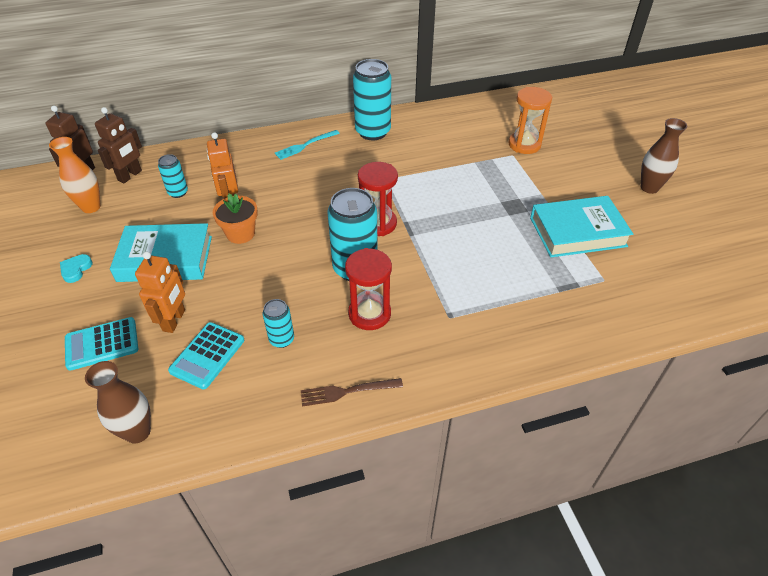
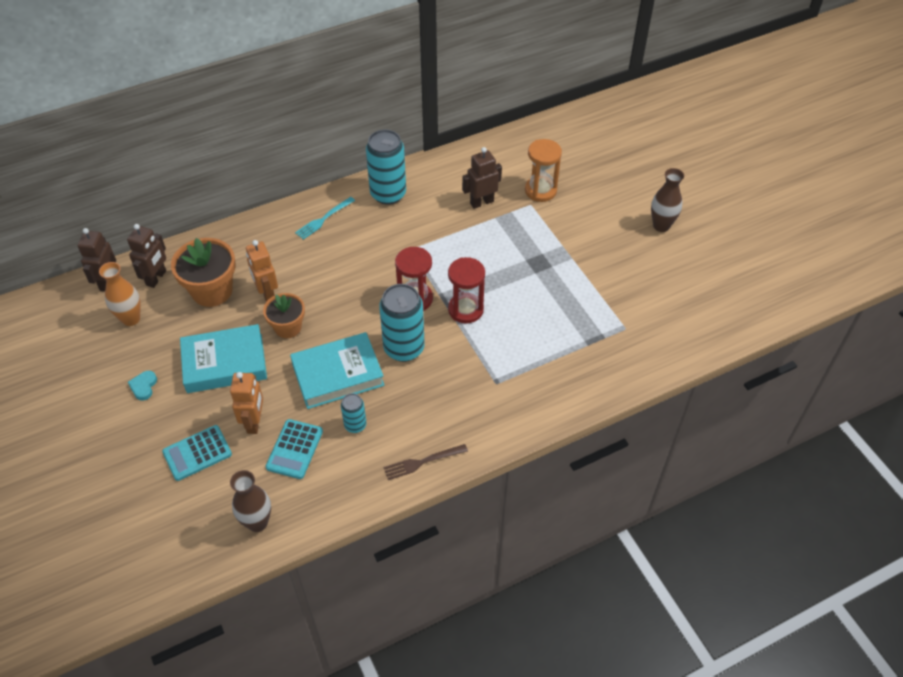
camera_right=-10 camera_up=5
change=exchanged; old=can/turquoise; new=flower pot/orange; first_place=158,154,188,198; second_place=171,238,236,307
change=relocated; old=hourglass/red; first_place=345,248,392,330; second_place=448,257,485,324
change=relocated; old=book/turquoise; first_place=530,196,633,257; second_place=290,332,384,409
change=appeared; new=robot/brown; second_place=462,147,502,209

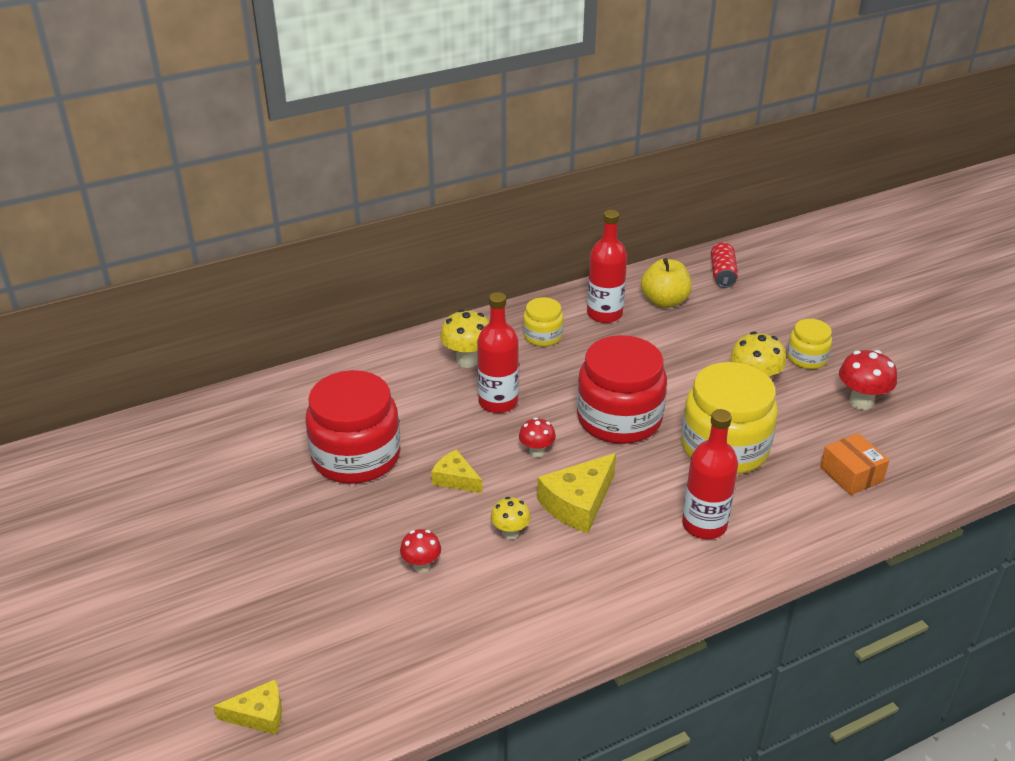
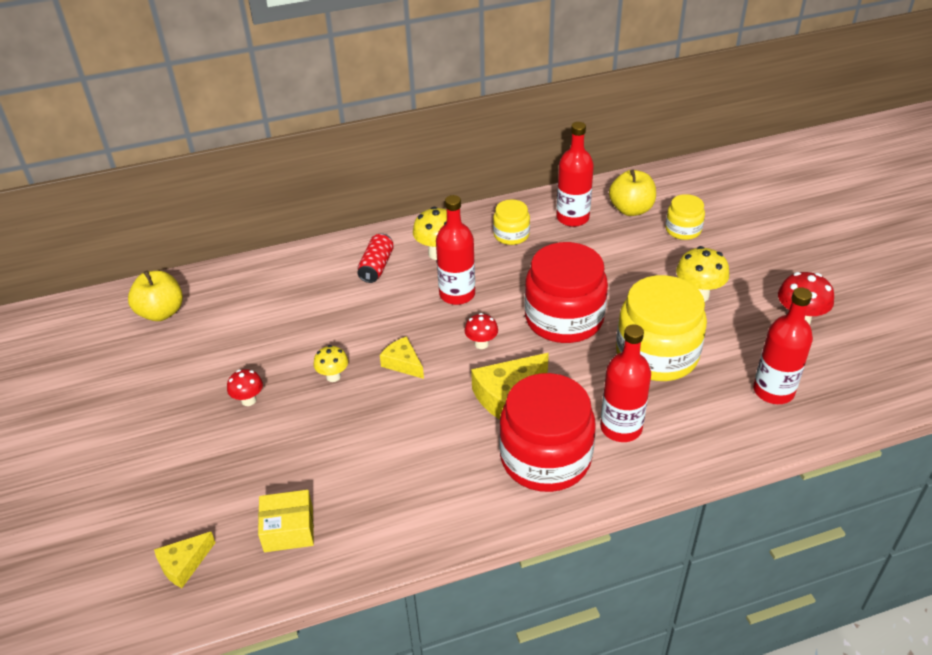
camera_right=10 camera_up=5
change=spun; old=cheese/yellow; first_place=214,679,282,735; second_place=154,532,216,588; degrees=135
change=relocated; old=jar/red; first_place=305,370,400,484; second_place=499,373,596,492
change=relocated; old=mushroom/red; first_place=400,529,441,572; second_place=227,369,263,406
change=relocated; old=mushroom/yellow; first_place=491,497,531,539; second_place=314,345,348,382
change=relocated; old=can/red; first_place=711,242,738,288; second_place=357,233,394,283
change=relocated; old=jar/yellow; first_place=787,319,832,369; second_place=665,194,705,240
change=exchanged; old=box/orange; new=bottle/red; first_place=820,433,890,495; second_place=753,287,813,404
change=appeared; new=apple/yellow; second_place=128,270,183,321
change=appeared; new=box/yellow; second_place=258,490,314,552

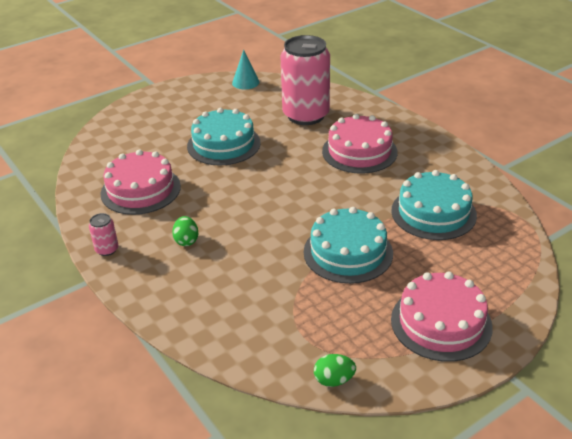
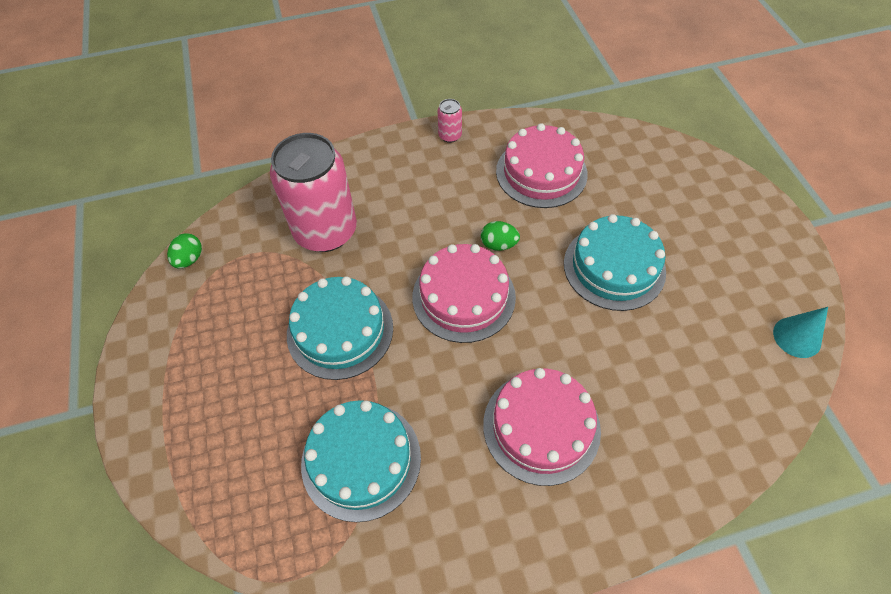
camera_right=110 camera_up=20
change=relocated; old=egg/green; first_place=172,216,199,246; second_place=481,221,520,251
change=relocated; old=can/pink; first_place=280,35,330,125; second_place=270,133,357,252
change=relocated; old=cake/pink; first_place=391,272,493,362; second_place=412,244,516,343

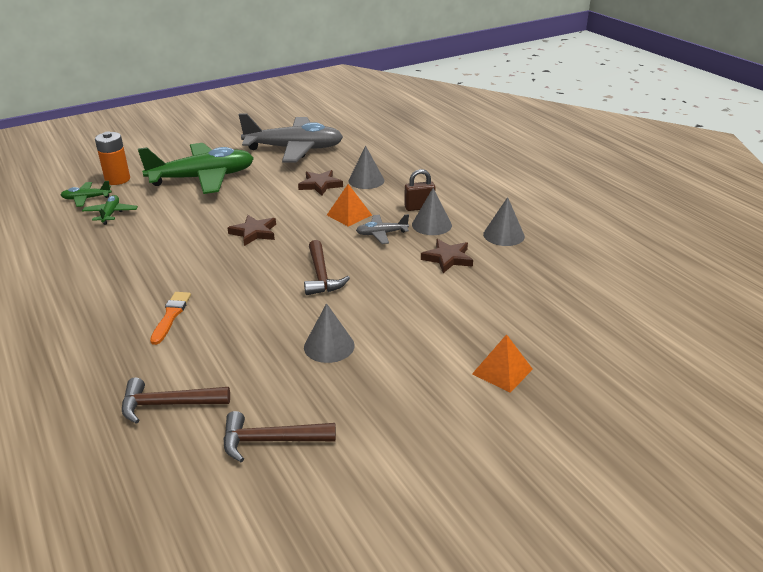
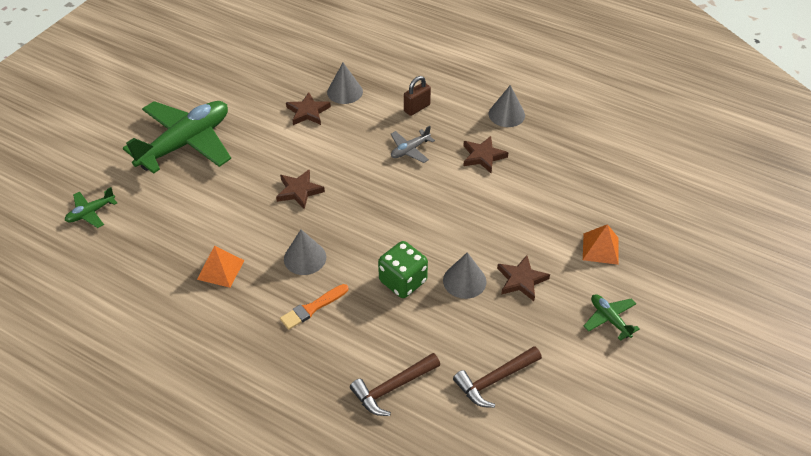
camera_right=-30 camera_up=15
change=relocated; old=plane/green; first_place=82,195,138,225; second_place=584,294,640,341
change=missing; old=battery/orange; first_place=95,132,130,185
change=spun; old=brush/orange; first_place=150,292,191,345; second_place=280,284,348,330; degrees=-105
change=missing; old=plane/grey; first_place=239,114,343,162
change=missing; old=hammer/brown; first_place=304,240,350,295
change=relocated; old=pyramid/orange; first_place=327,184,372,227; second_place=197,245,245,288
change=relocated; old=cone/grey; first_place=412,188,452,235; second_place=284,229,326,275
change=appeared; new=dice/green; second_place=378,241,428,298
change=appeared; new=star/brown; second_place=497,255,550,301

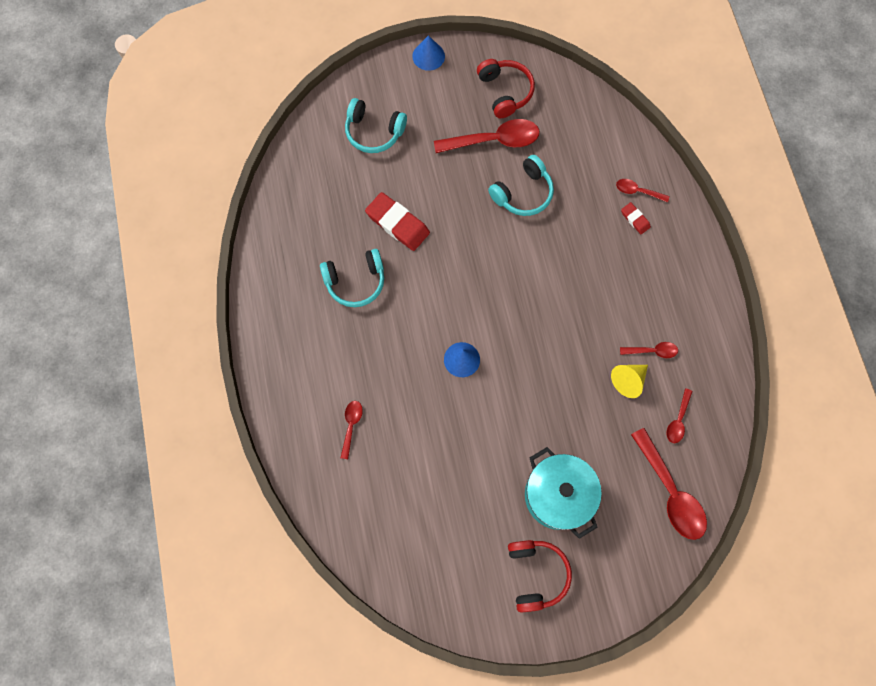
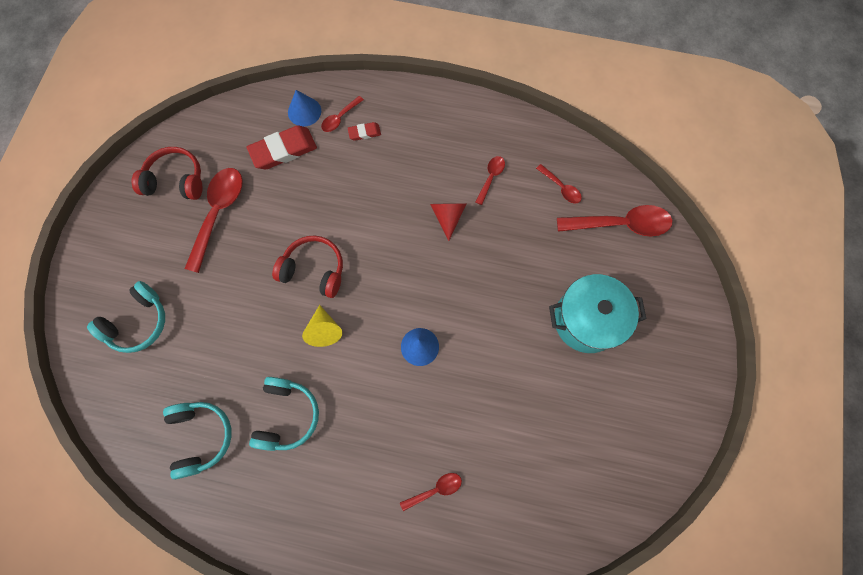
camera_right=-65 camera_up=0
change=spun; old=spoon/red; first_place=341,401,363,459; second_place=400,473,462,511; degrees=120
change=relocated; old=eraser/red; first_place=365,192,430,251; second_place=247,125,317,169
change=relocated; old=cone/blue; first_place=412,35,445,71; second_place=288,90,321,127
change=relocated; old=headphones/turquoise; first_place=488,155,554,216; second_place=163,402,232,479
change=relocated; old=headphones/red; first_place=508,540,572,612; second_place=272,235,343,298
change=relocated; old=cone/yellow; first_place=611,365,648,398; second_place=302,305,342,347
change=appeared; new=cone/red; second_place=430,203,467,241

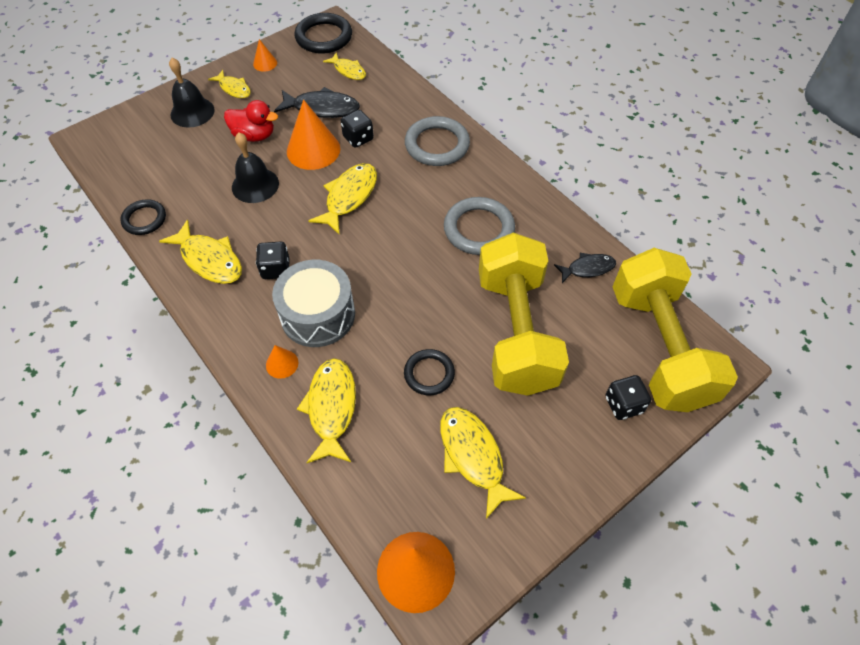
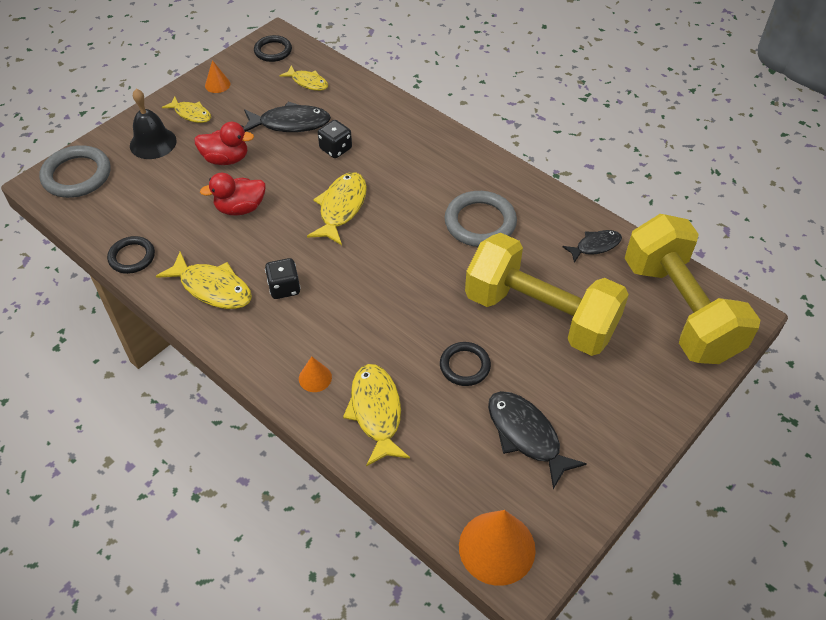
camera_right=-10 camera_up=-5
change=exchanged; old=bell/black; new=duck/red; first_place=232,133,279,203; second_place=200,173,265,216
change=missing; old=drum/grey; first_place=272,260,355,347
change=missing; old=cone/orange; first_place=287,99,340,170
change=size; old=ring/black; first_place=294,13,352,54; second_place=254,35,292,62; factor=0.63
change=relocated; old=ring/grey; first_place=405,116,470,166; second_place=39,145,110,198
change=colour; old=fish/yellow; new=fish/black; first_place=440,407,526,519; second_place=488,391,587,489
change=spun; old=dumbbell/yellow; first_place=479,232,569,396; second_place=465,233,629,356; degrees=-45
change=missing; old=dice/black; first_place=605,375,651,420

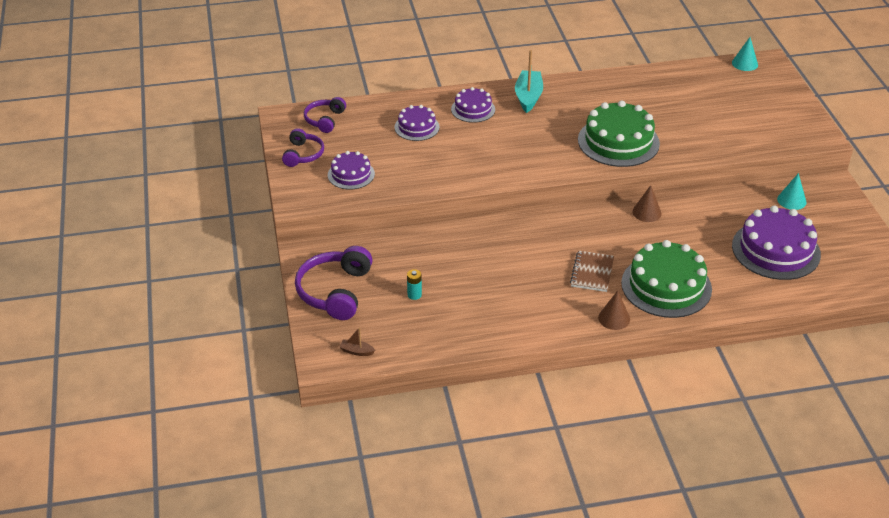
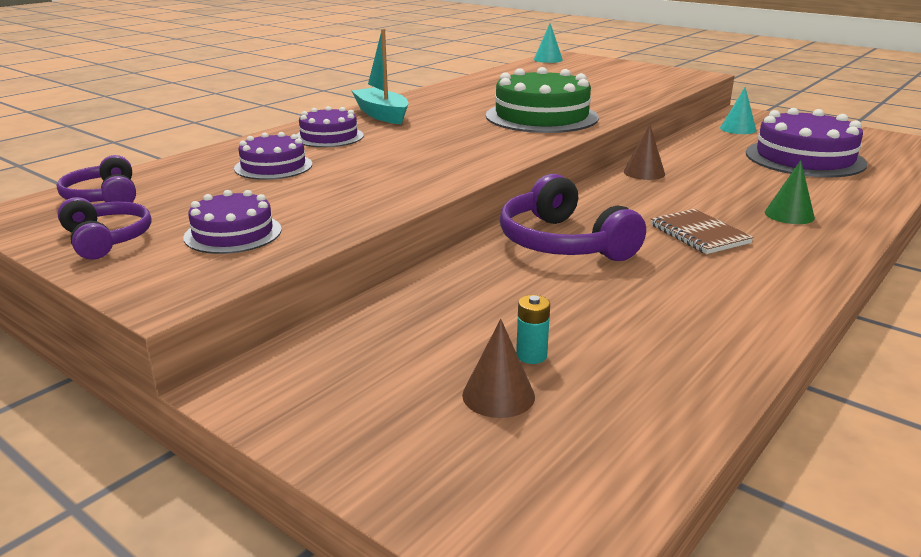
camera_right=-40 camera_up=-15
change=relocated; old=headphones/purple; first_place=295,246,372,320; second_place=500,174,646,261
change=missing; old=boat/brown; first_place=340,327,375,356
change=relocated; old=cone/brown; first_place=598,291,630,330; second_place=462,319,535,418
change=exchanged; old=cake/green; new=cone/green; first_place=621,240,712,318; second_place=765,160,815,224

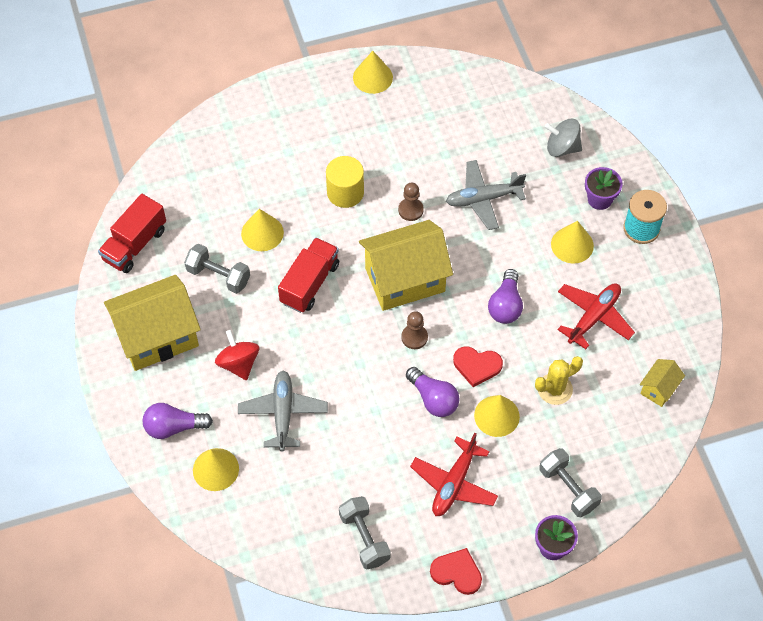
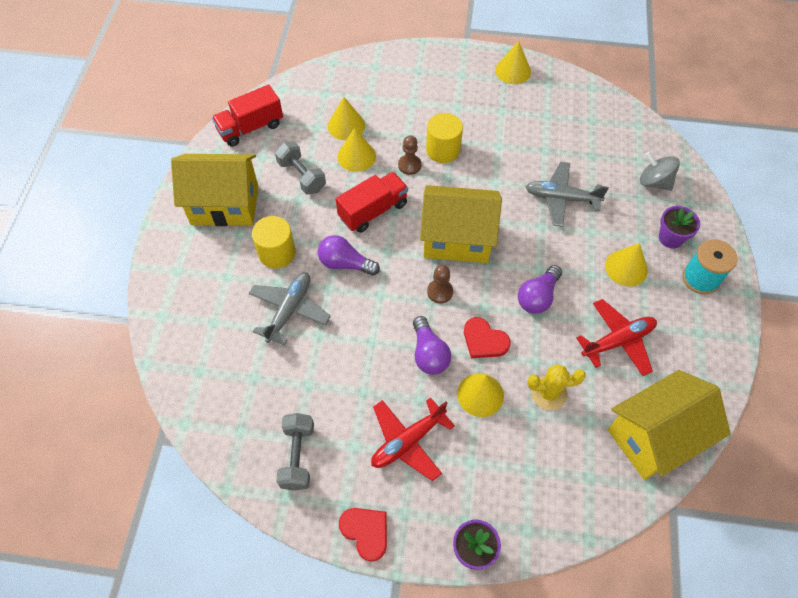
camera_right=25 camera_up=0
change=relocated; old=light bulb/purple; first_place=143,403,213,439; second_place=318,235,380,276
change=relocated; old=cone/yellow; first_place=193,448,239,491; second_place=328,97,365,140
change=exchanged; old=spinning top/red; new=cylinder/yellow; first_place=215,330,259,380; second_place=252,216,296,268
change=relocated; old=pawn/brown; first_place=398,183,424,221; second_place=398,135,422,175
change=missing; old=dumbbell/grey; first_place=539,448,602,517
change=size; old=house/yellow; first_place=640,359,685,407; second_place=608,370,731,480; factor=2.2

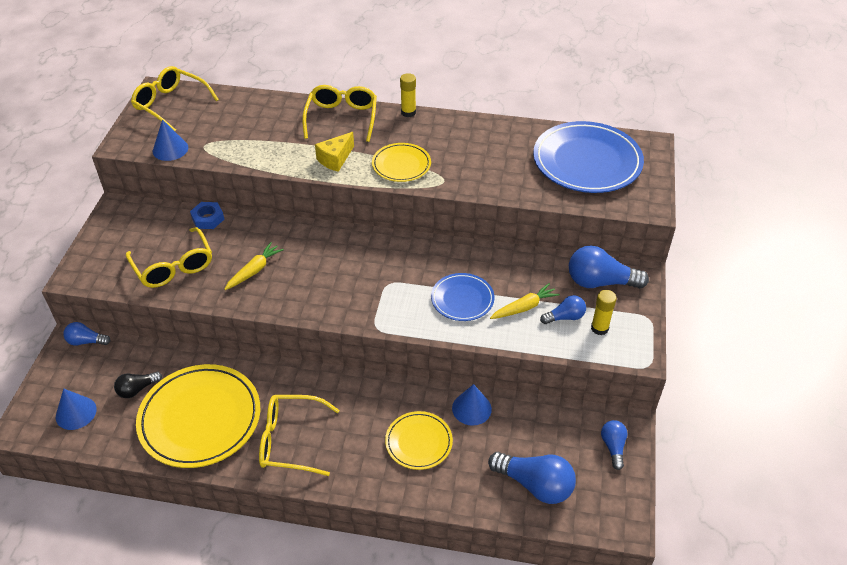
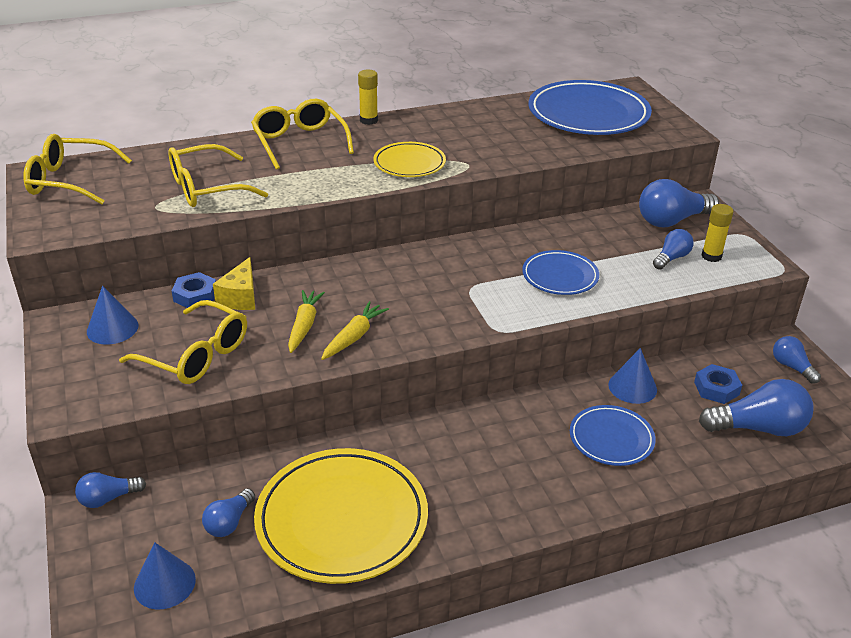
camera_right=-30 camera_up=-10
change=colour; old=light bulb/black; new=light bulb/blue; first_place=114,371,162,398; second_place=202,488,255,537
change=relocated; old=cone/blue; first_place=153,119,188,161; second_place=87,286,139,345
change=relocated; old=glasses/yellow; first_place=259,395,340,476; second_place=169,144,268,207
change=relocated; old=cheese/yellow; first_place=315,132,354,172; second_place=213,257,255,310
change=colour; old=plate/yellow; new=plate/blue; first_place=385,411,453,470; second_place=570,405,656,466
change=relocated; old=carrot/yellow; first_place=490,283,560,319; second_place=321,301,389,360
change=appeared; new=nut/blue; second_place=694,364,742,404

